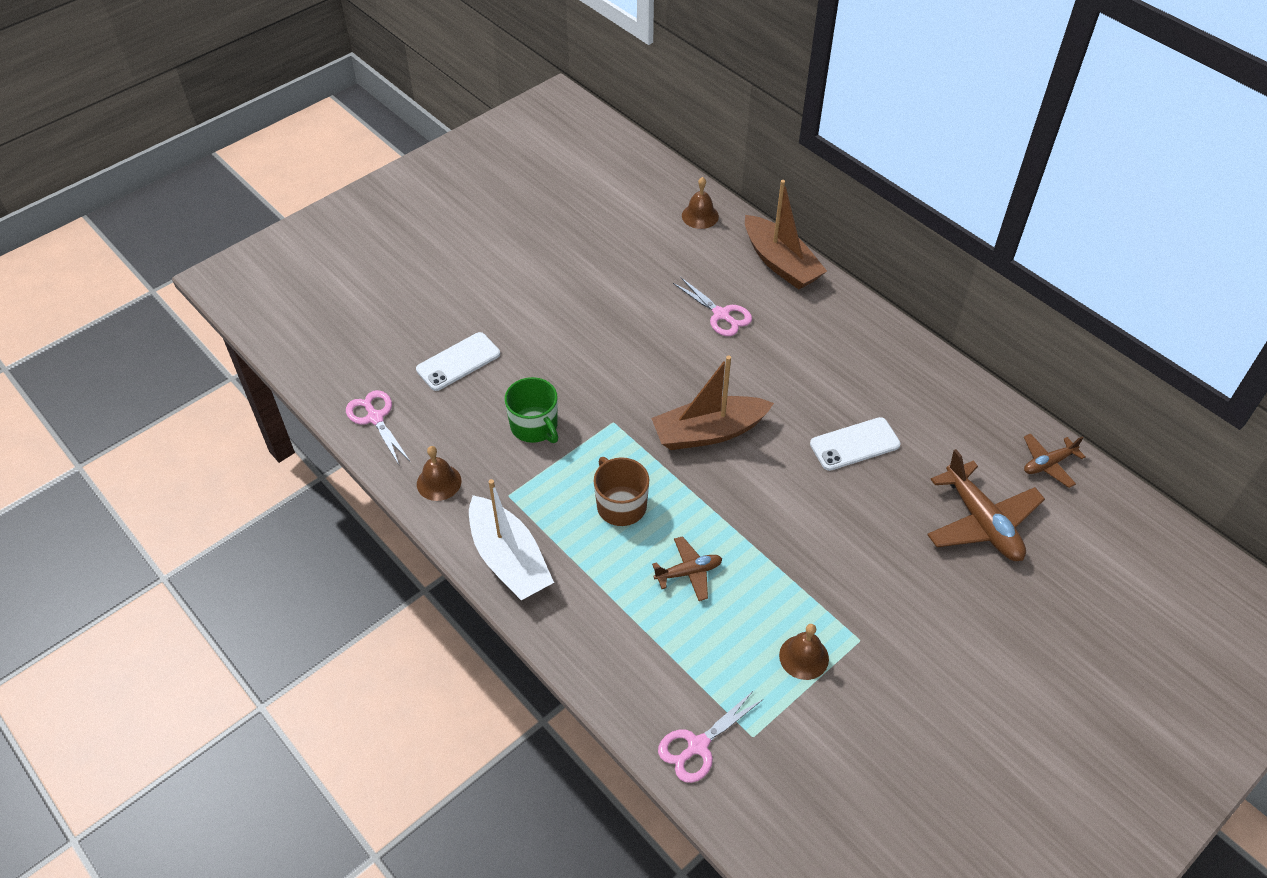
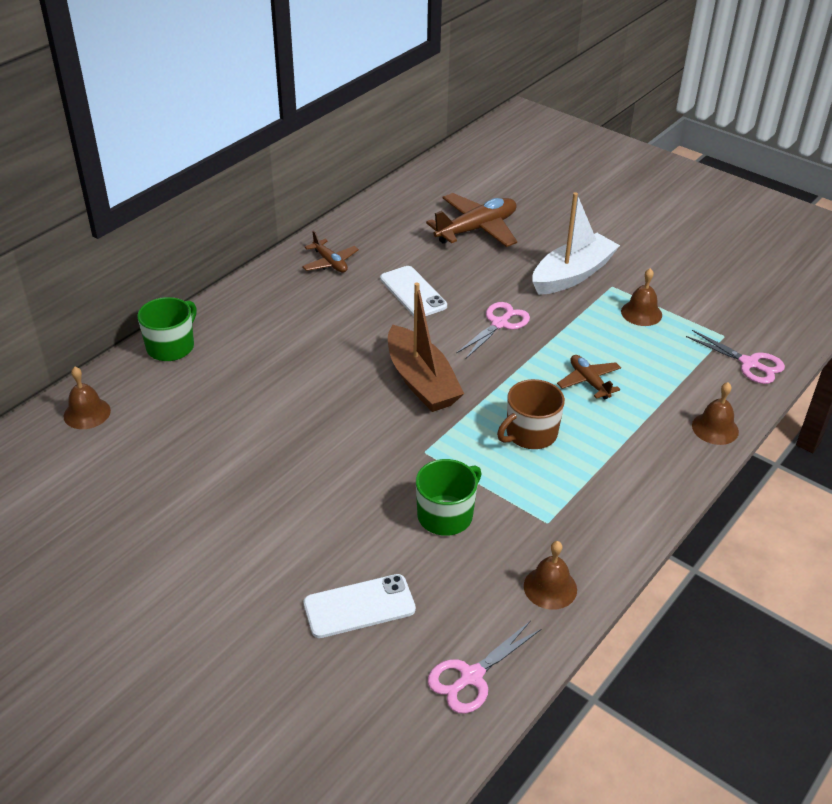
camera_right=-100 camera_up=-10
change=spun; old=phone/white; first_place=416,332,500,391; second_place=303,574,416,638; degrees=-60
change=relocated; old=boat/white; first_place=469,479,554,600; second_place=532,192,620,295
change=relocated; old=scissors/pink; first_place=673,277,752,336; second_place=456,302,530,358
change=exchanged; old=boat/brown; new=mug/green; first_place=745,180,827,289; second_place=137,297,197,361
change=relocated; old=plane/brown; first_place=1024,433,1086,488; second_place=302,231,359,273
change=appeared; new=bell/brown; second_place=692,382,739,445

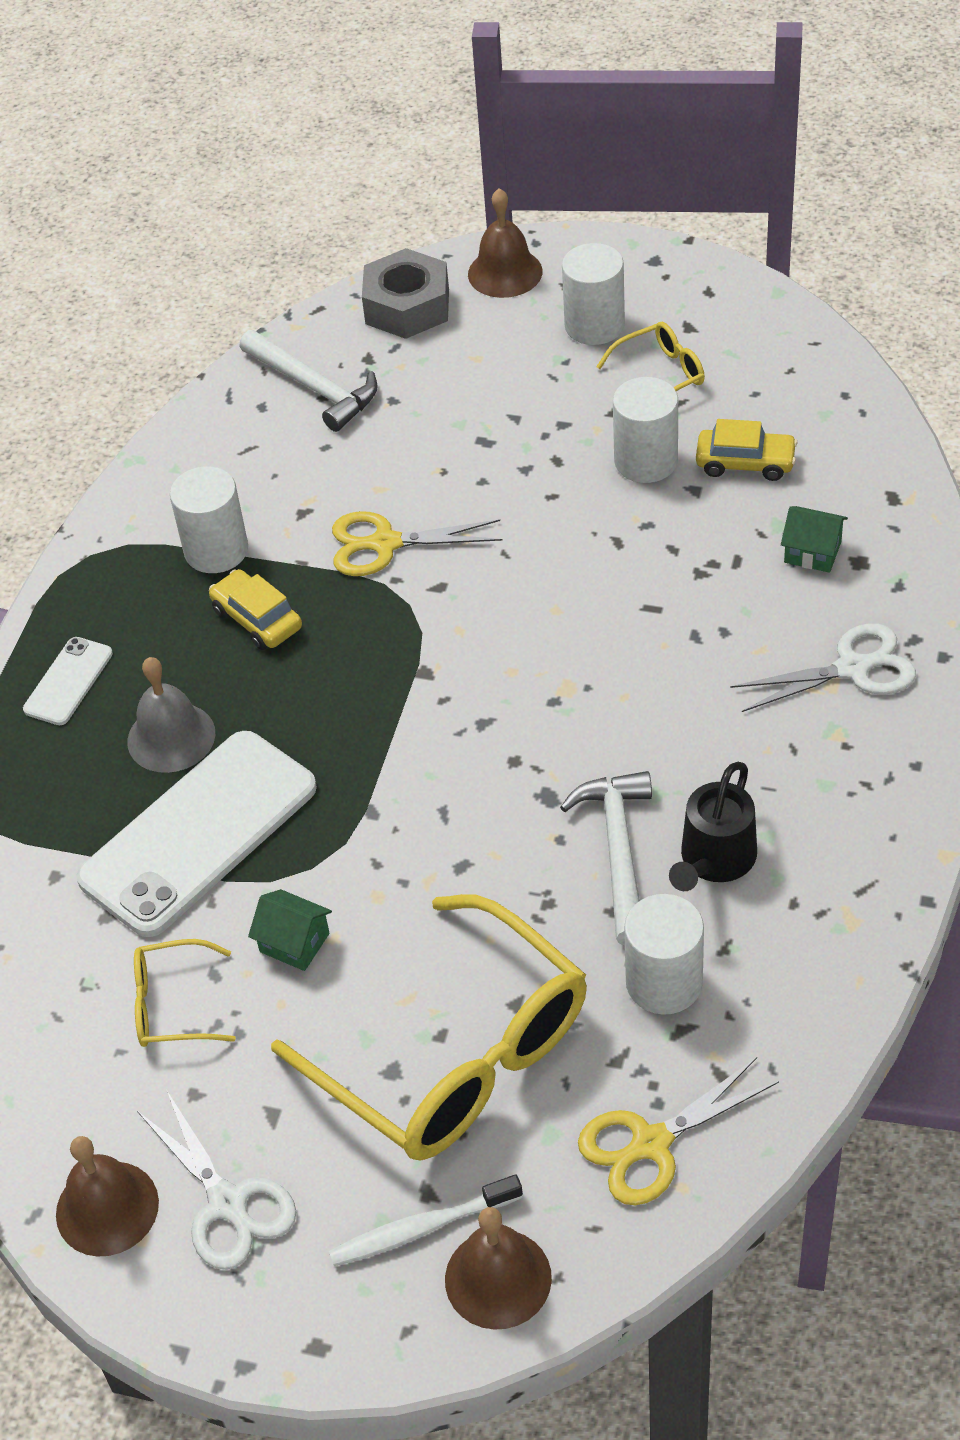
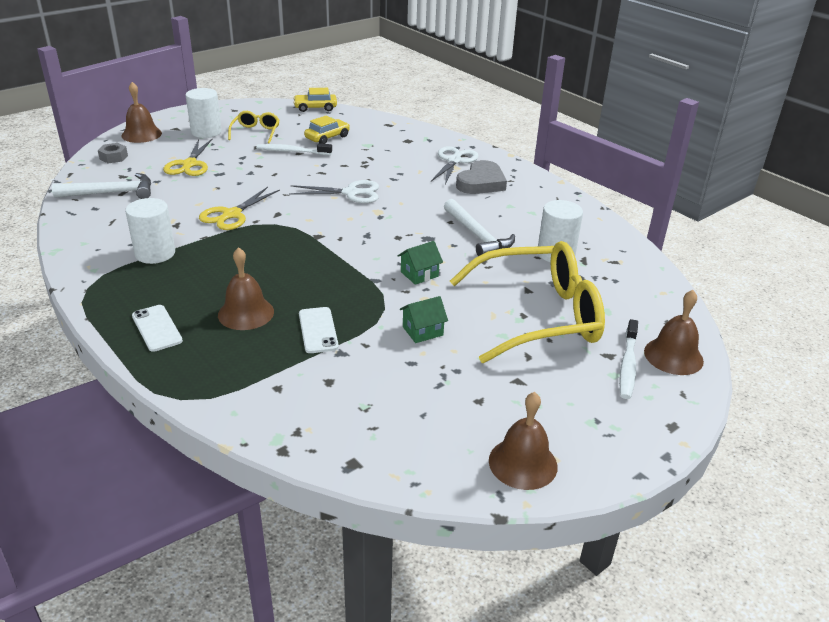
camera_right=-60 camera_up=-15
change=size; old=phone/white; first_place=76,731,317,937; second_place=299,307,339,353; factor=0.46
change=colour; old=bell/grey; new=bell/brown; first_place=127,657,215,773; second_place=218,247,274,330
change=missing; old=glasses/yellow; first_place=134,939,236,1047
change=relocated; old=scissors/white; first_place=137,1091,296,1270; second_place=289,180,379,203
change=relocated; old=car/yellow; first_place=209,569,302,650; second_place=293,88,337,112
change=size; old=nut/grey; first_place=362,248,449,339; second_place=98,143,128,163; factor=0.53
change=spun; old=hammer/white; first_place=560,771,652,945; second_place=444,199,515,256; degrees=-150
change=relocated; old=scissors/yellow; first_place=578,1057,779,1205; second_place=163,139,212,176
change=exchanged; old=cylinder/white; new=toothbrush/white; first_place=613,377,678,483; second_place=256,143,332,155
change=missing; old=watering can/black; first_place=669,762,757,891
change=relocated; old=house/green; first_place=781,506,848,573; second_place=398,241,443,285
change=appeared; new=heart/grey; second_place=456,160,507,194

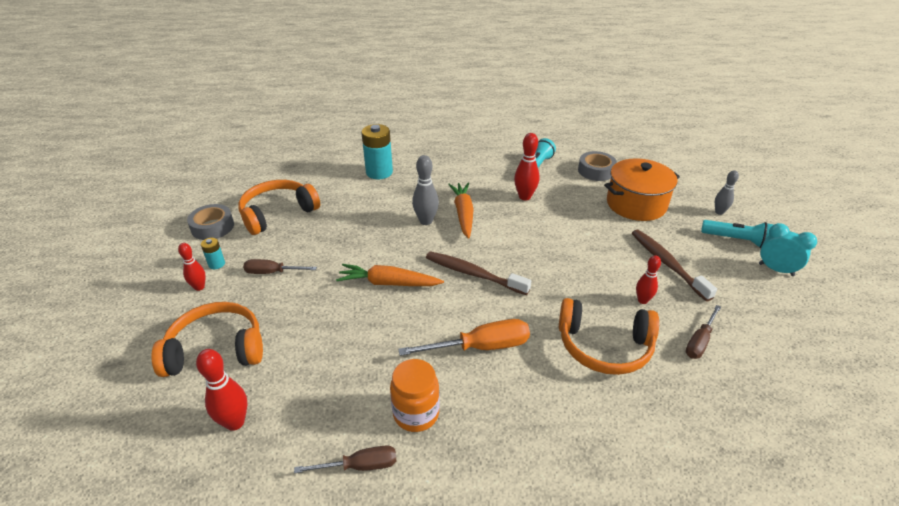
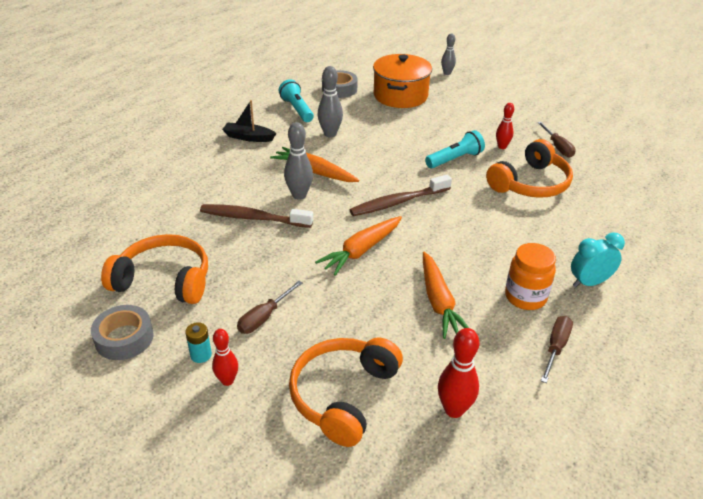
camera_right=-55 camera_up=0
change=spun; old=headphones/orange; first_place=238,180,320,235; second_place=101,234,208,304; degrees=105
change=missing; old=battery/turquoise; first_place=361,124,393,179
change=missing; old=screwdriver/orange; first_place=398,319,530,356
change=colour; old=bowling pin/red; new=bowling pin/grey; first_place=514,133,540,201; second_place=318,66,343,137
change=relocated; old=toothbrush/brown; first_place=632,230,717,301; second_place=200,204,313,228
change=relocated; old=flashlight/turquoise; first_place=701,220,774,248; second_place=425,130,485,168
change=relocated; old=clock/turquoise; first_place=759,223,817,276; second_place=571,233,625,287
change=appeared; new=boat/black; second_place=222,100,277,142
change=appeared; new=carrot/orange; second_place=423,252,469,339

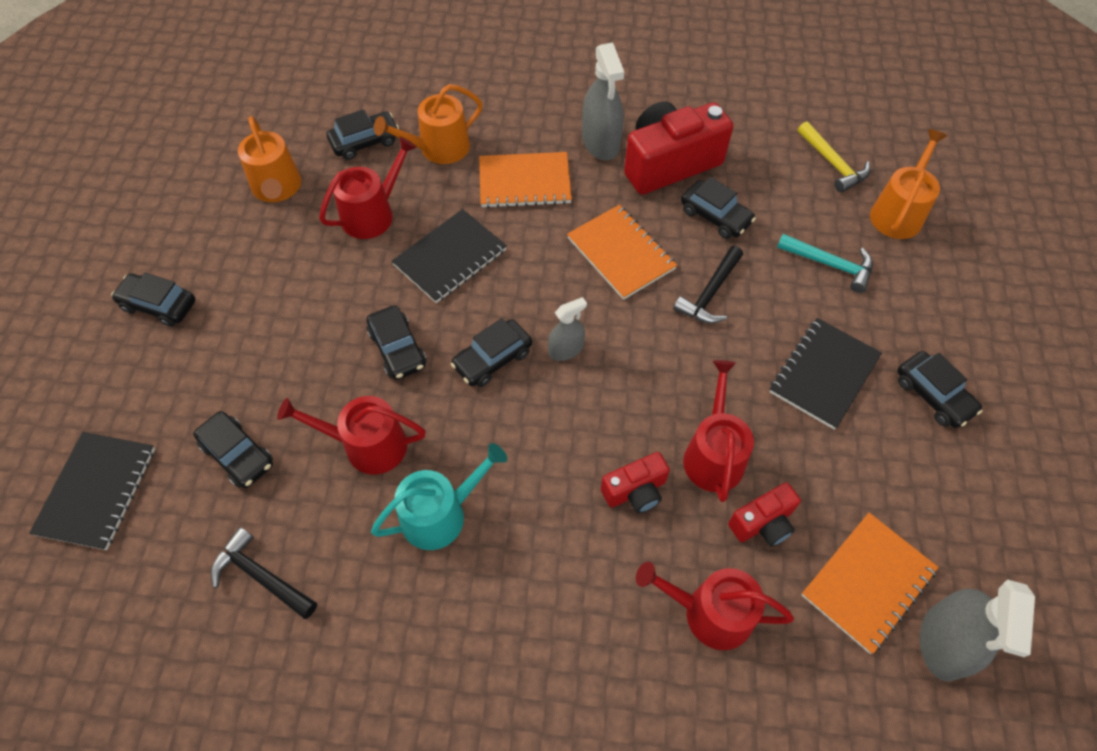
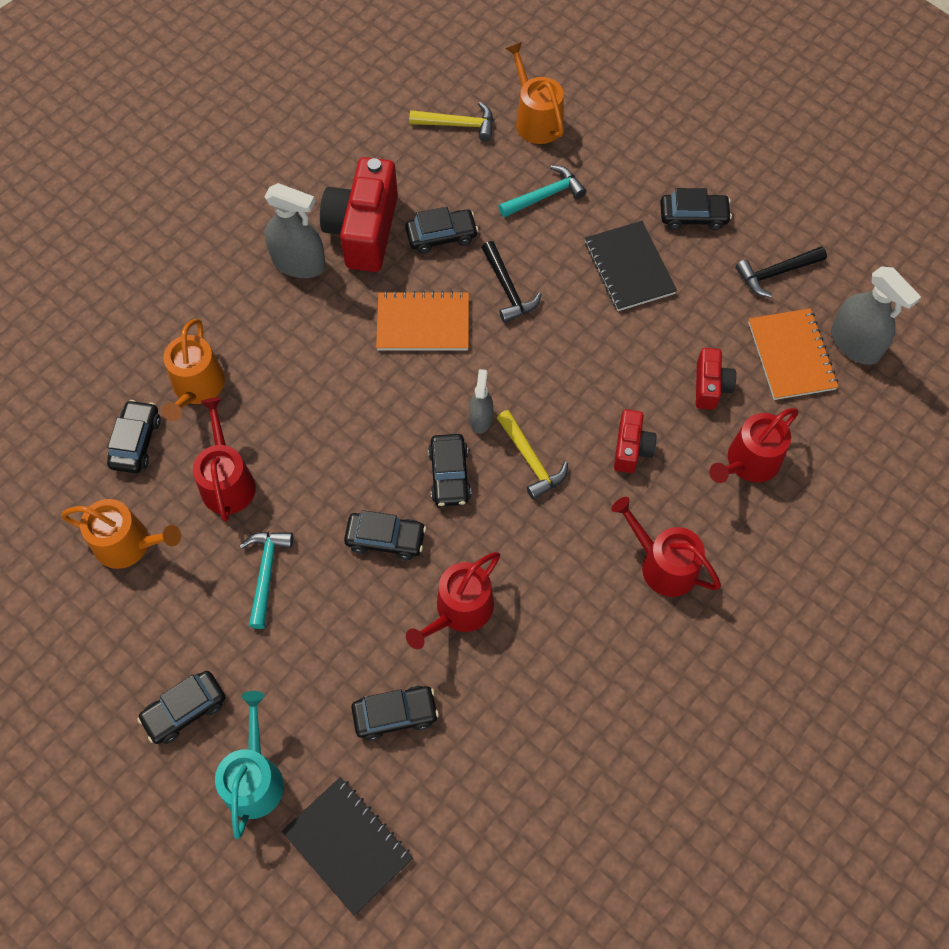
camera_right=-55 camera_up=5
change=relocated; old=hammer/black; first_place=211,527,317,619; second_place=735,246,827,298
change=relocated; old=watering can/turquoise; first_place=371,443,507,550; second_place=215,691,284,839
change=missing; old=notebook/black; first_place=392,209,507,303
change=missing; old=notebook/orange; first_place=479,152,572,208
change=relocated; old=watering can/red; first_place=683,360,754,502; second_place=612,497,721,597
change=appeared; new=hammer/turquoise; second_place=240,532,293,629
change=appeared; new=hammer/yellow; second_place=497,410,568,500

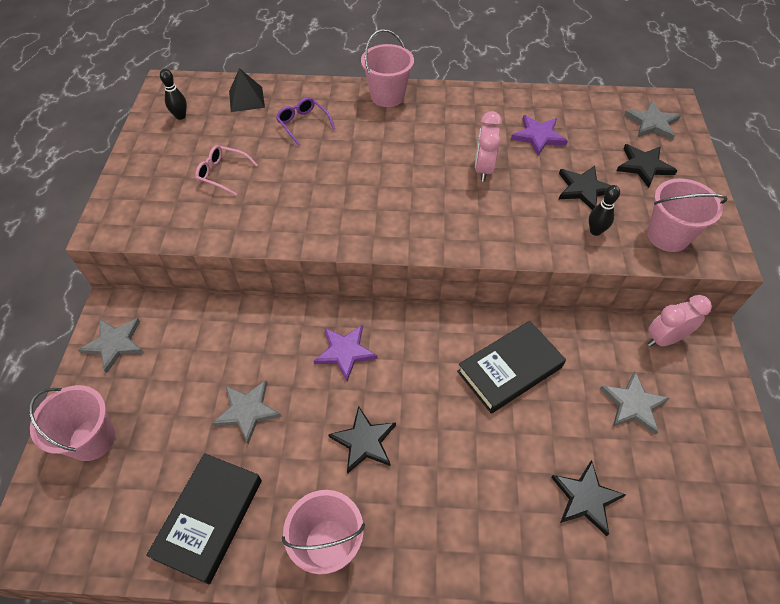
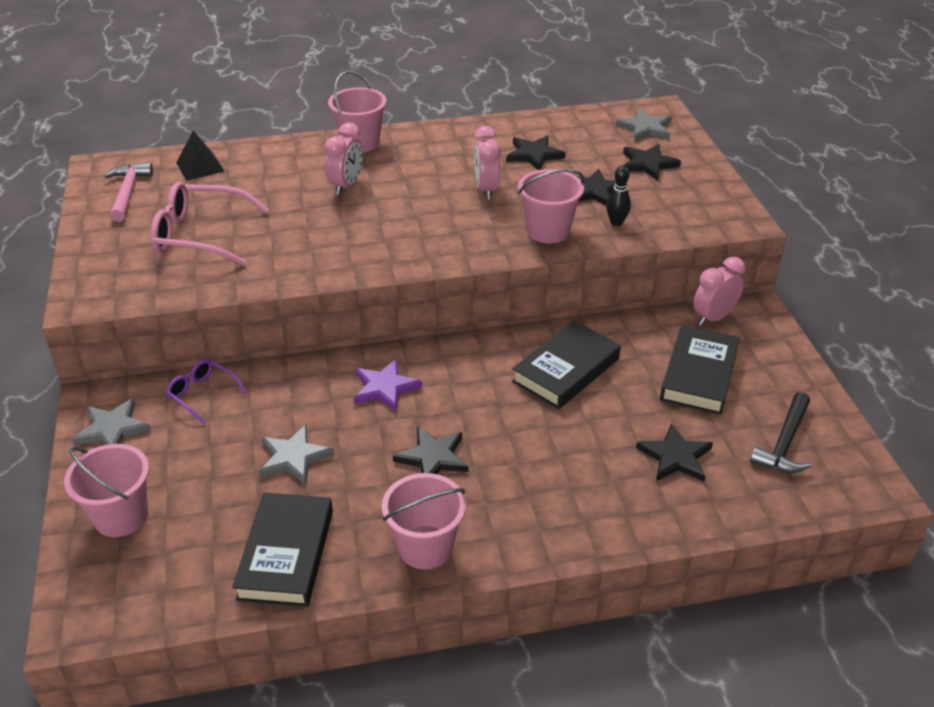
camera_right=-15 camera_up=-15
change=exchanged; old=bowling pin/black; new=hammer/pink; first_place=160,69,187,120; second_place=104,163,153,222
change=size; old=glasses/pink; first_place=195,145,258,196; second_place=151,181,269,266; factor=1.83
change=relocated; old=glasses/purple; first_place=276,97,335,146; second_place=166,359,247,424
change=colour; old=star/purple; new=star/black; first_place=511,115,568,156; second_place=506,135,566,170
change=exchanged; old=star/grey; new=book/black; first_place=600,372,670,435; second_place=660,325,740,415
change=relocated; old=bucket/pink; first_place=647,178,728,252; second_place=518,169,585,243
change=appeared; new=clock/pink; second_place=325,122,363,195
change=appeared; new=hammer/black; second_place=750,392,812,473

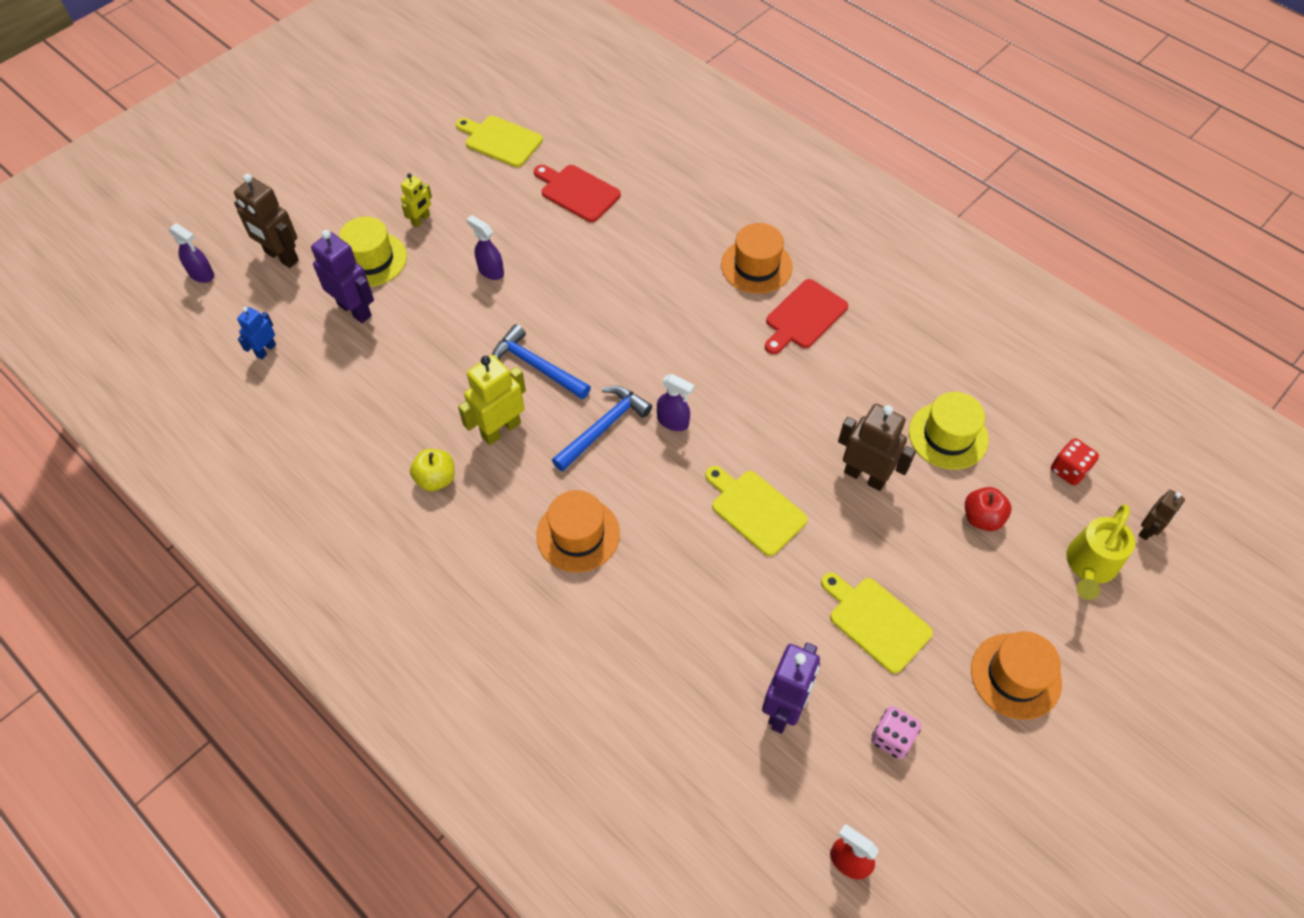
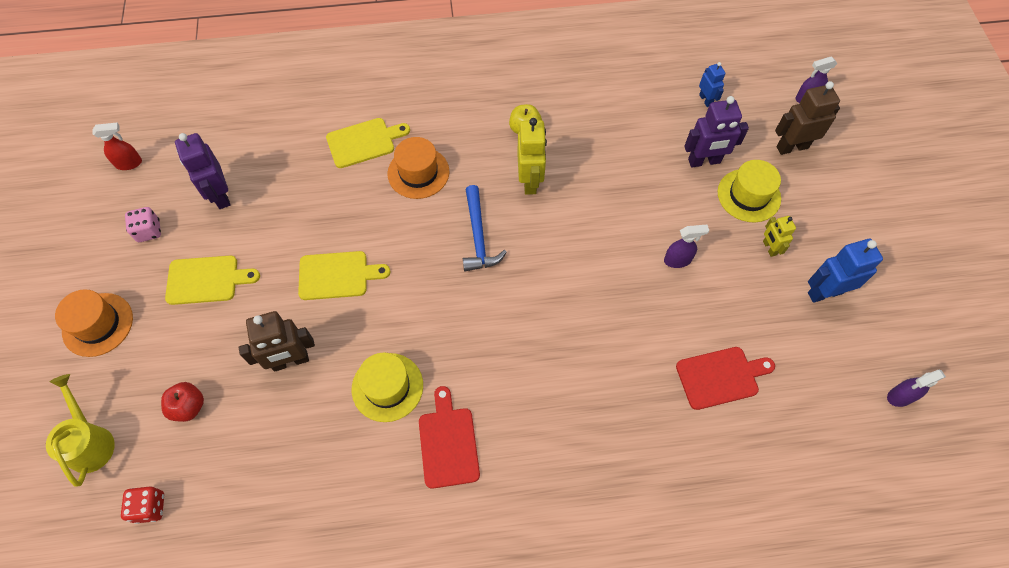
camera_right=130 camera_up=5
change=relocated; old=cutting board/yellow; first_place=456,116,543,167; second_place=326,118,410,168
change=missing; old=hammer/blue; first_place=492,324,591,399
change=relocated; old=spray bottle/purple; first_place=657,374,695,431; second_place=887,370,946,407
change=missing; old=hat/orange; first_place=721,223,793,294
change=relocated; old=hat/yellow; first_place=909,392,989,470; second_place=352,353,423,422
change=missing; old=robot/brown; first_place=1138,490,1185,540
change=appeared; new=robot/blue; second_place=808,239,883,303

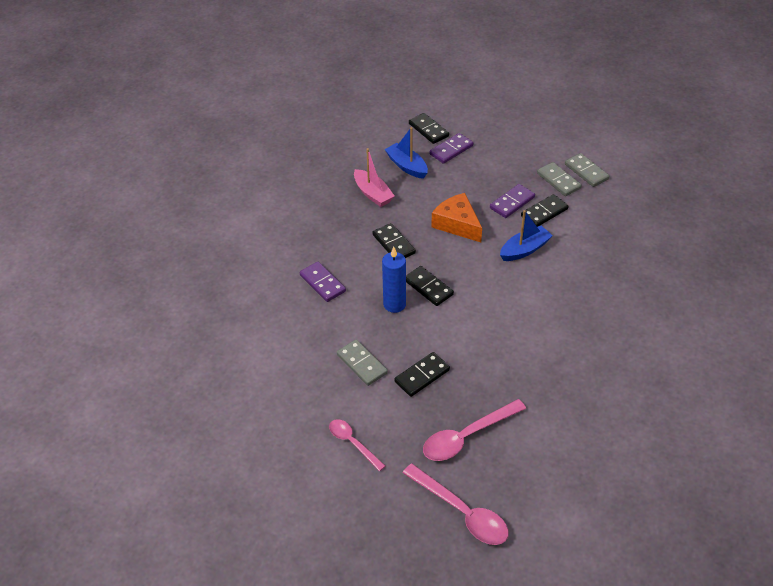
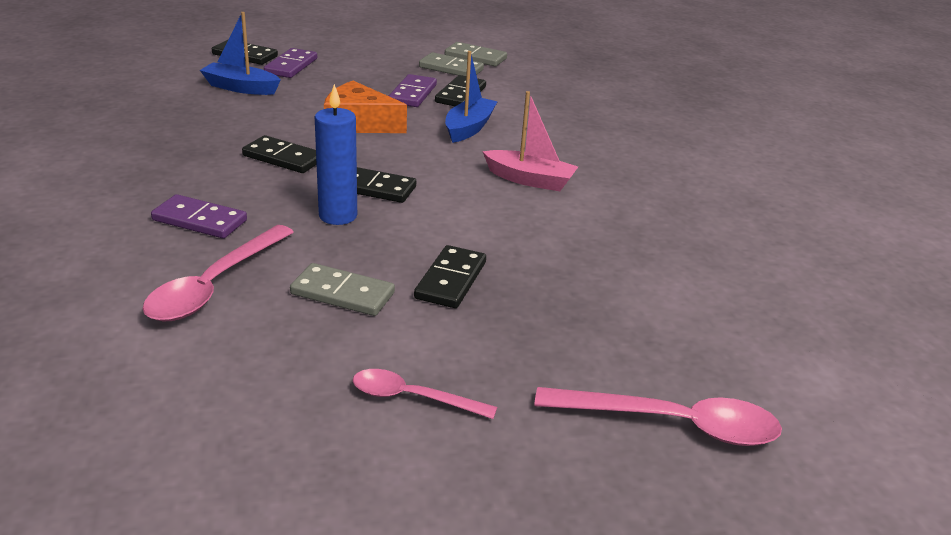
camera_right=-35 camera_up=-15
change=relocated; old=boat/pink; first_place=354,148,395,207; second_place=482,91,578,191
change=relocated; old=spoon/pink; first_place=423,399,526,461; second_place=143,225,294,322

